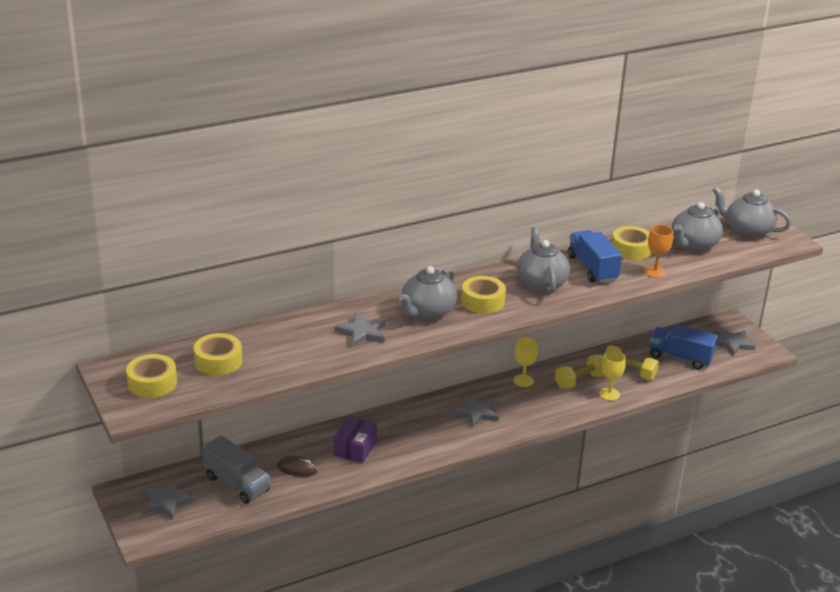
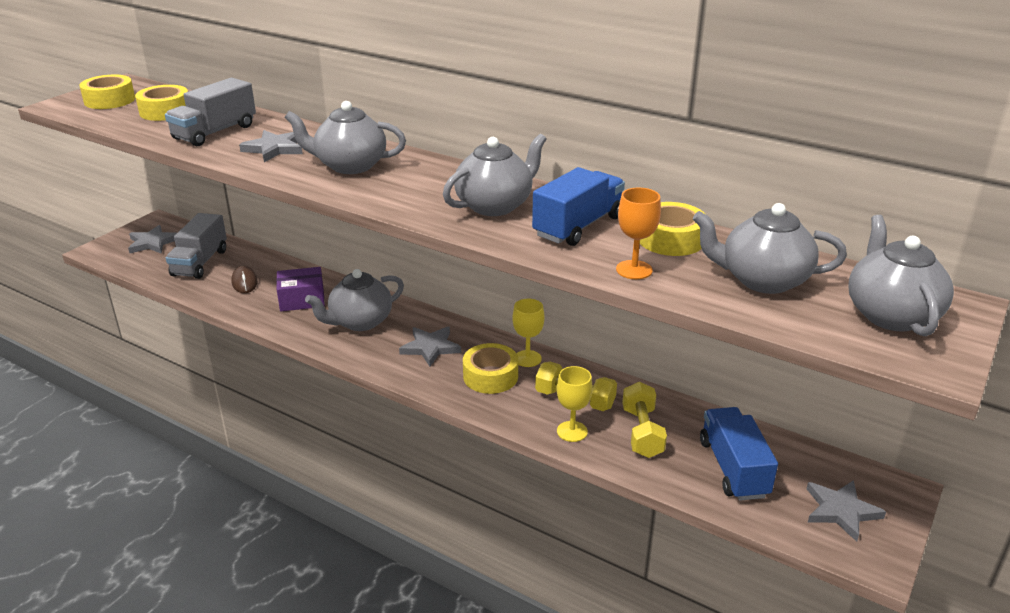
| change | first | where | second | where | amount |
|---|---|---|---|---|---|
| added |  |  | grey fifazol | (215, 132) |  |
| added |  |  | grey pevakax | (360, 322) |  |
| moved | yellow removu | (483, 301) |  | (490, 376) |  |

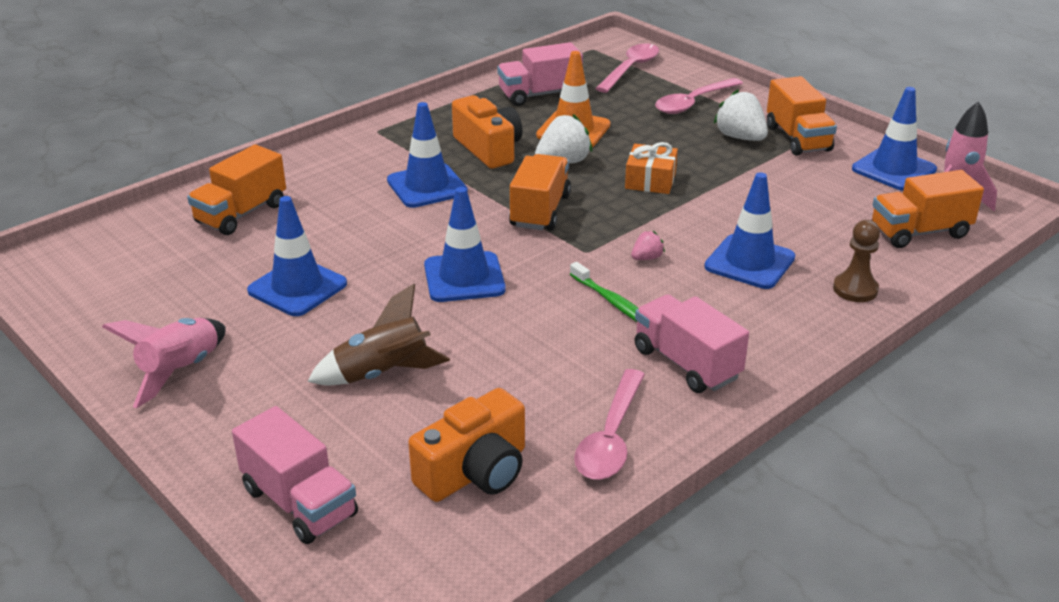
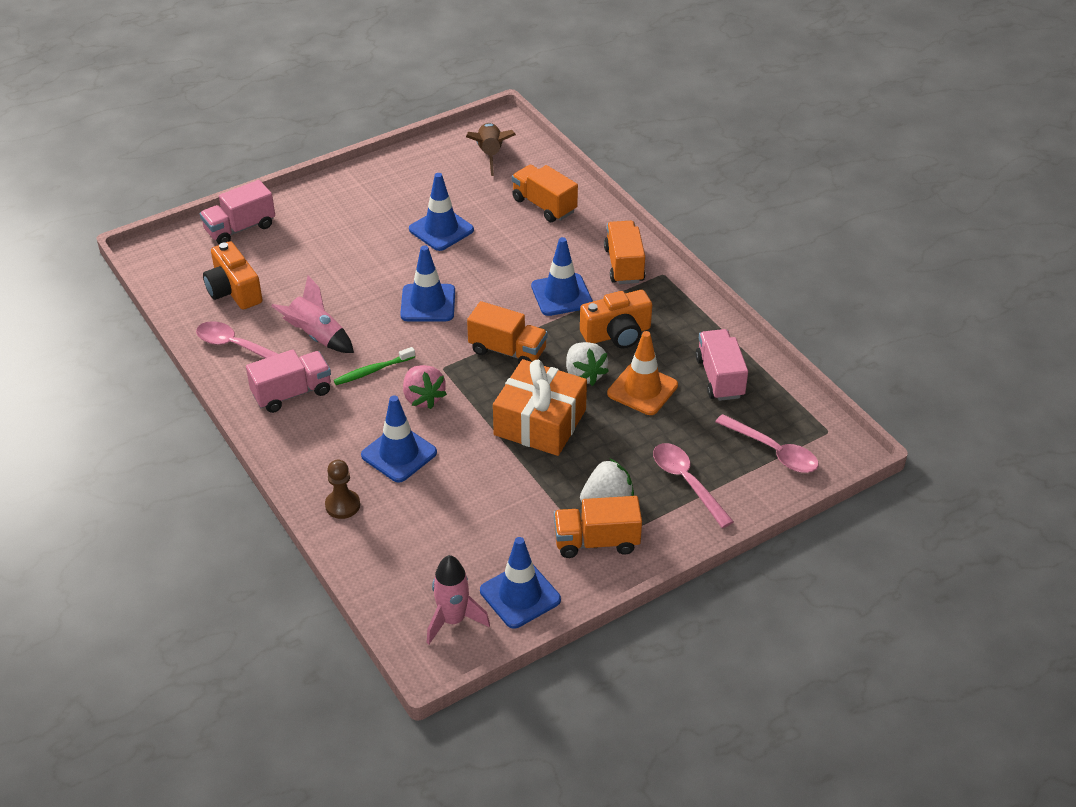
| change | first | where | second | where | amount |
|---|---|---|---|---|---|
| moved | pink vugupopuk | (180, 371) |  | (316, 336) |  |
| moved | brown vugupopuk | (382, 374) |  | (490, 155) |  |
| moved | orange fifazol | (919, 232) |  | (624, 265) |  |
| resized | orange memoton | (650, 180) |  | (540, 422) | x1.82 |
| resized | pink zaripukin | (647, 258) |  | (423, 398) | x1.91 |

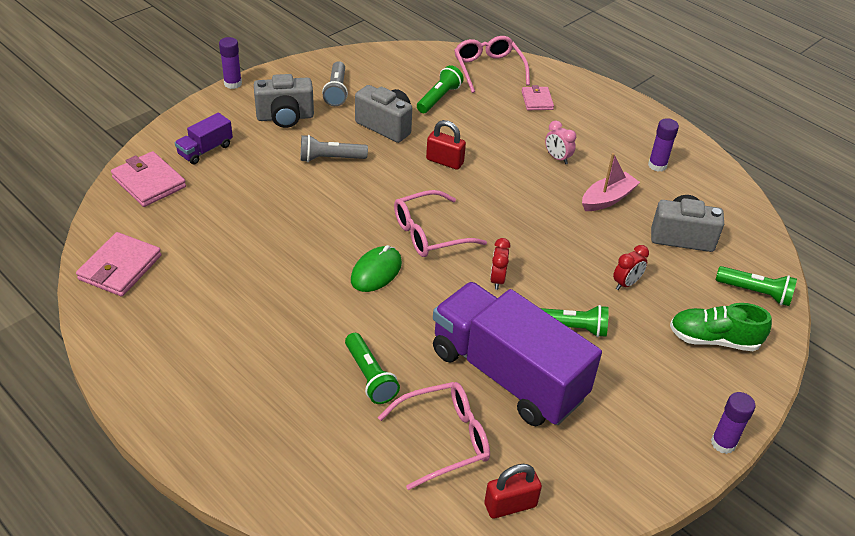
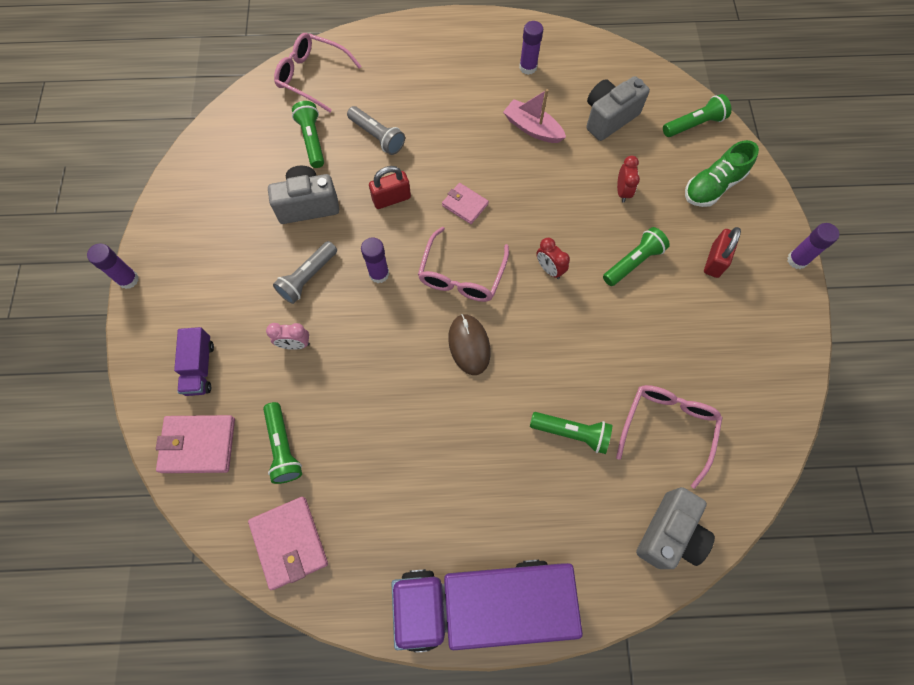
| change | first | where | second | where | amount |
|---|---|---|---|---|---|
| added |  |  | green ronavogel | (283, 447) |  |
| added |  |  | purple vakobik | (379, 274) |  |
| moved | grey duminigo | (285, 117) |  | (669, 534) |  |
| moved | grey ronavogel | (336, 91) |  | (377, 136) |  |
| moved | purple fifazol | (507, 375) |  | (481, 603) |  |
| moved | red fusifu | (510, 505) |  | (715, 260) |  |
| moved | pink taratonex | (537, 100) |  | (465, 205) |  |
| moved | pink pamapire | (557, 158) |  | (295, 344) |  |
| recoloured | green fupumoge | (376, 271) | brown fupumoge | (469, 345) |  |
| turned | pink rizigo | (607, 199) |  | (532, 128) | 60 degrees counterclockwise |

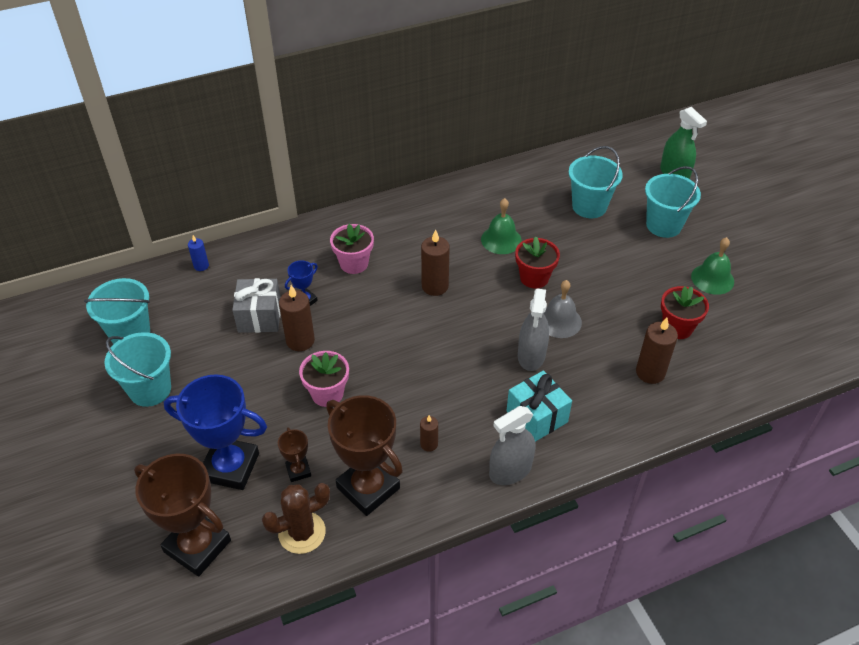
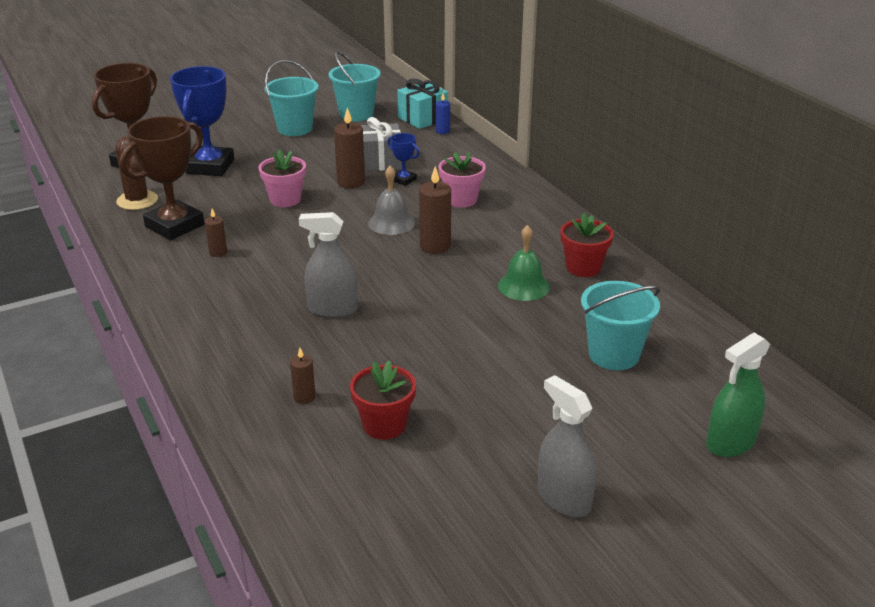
| change | first | where | second | where | amount |
|---|---|---|---|---|---|
| removed | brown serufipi | (298, 471) |  |  |  |
| removed | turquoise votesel | (663, 225) |  |  |  |
| removed | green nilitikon | (712, 279) |  |  |  |
| moved | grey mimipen | (510, 470) |  | (563, 498) |  |
| moved | turquoise memoton | (536, 417) |  | (422, 118) |  |
| moved | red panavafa | (534, 278) |  | (583, 268) |  |
| moved | grey nilitikon | (559, 321) |  | (391, 223) |  |
| resized | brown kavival | (650, 372) |  | (304, 397) | x0.57 |

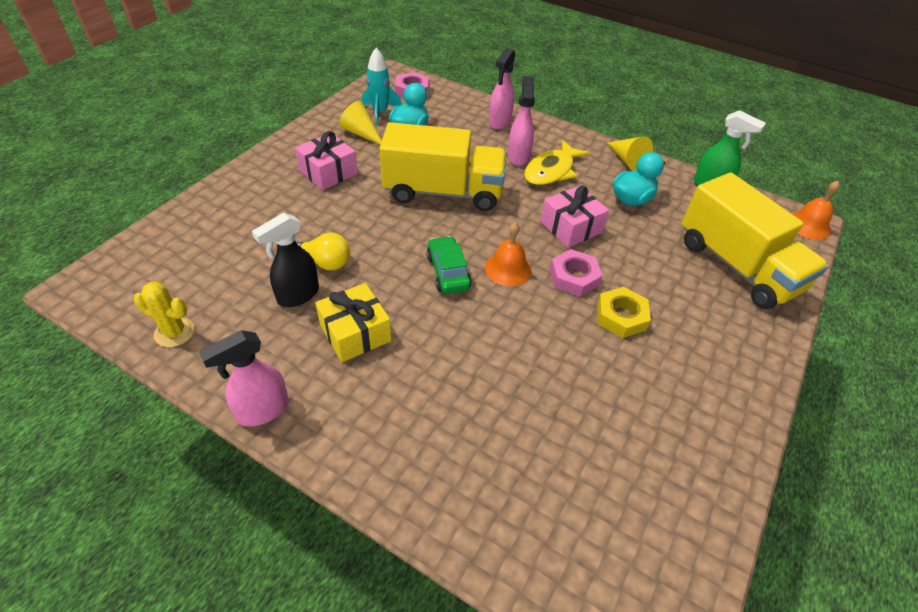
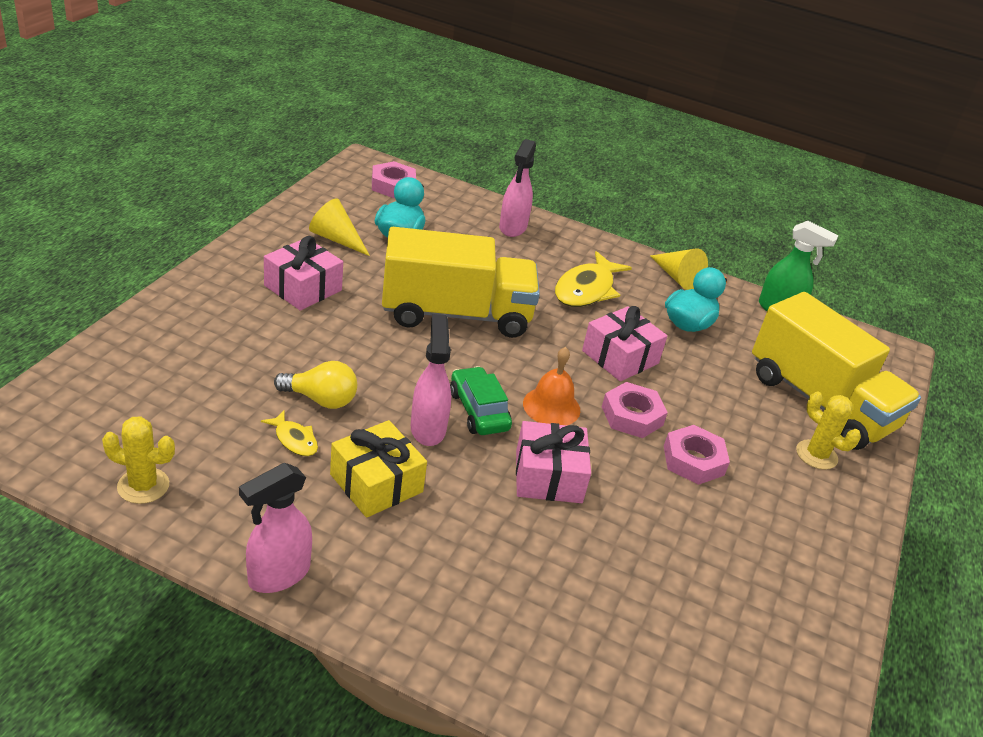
| change | first | where | second | where | amount |
|---|---|---|---|---|---|
| removed | turquoise vugupopuk | (380, 112) |  |  |  |
| removed | orange nilitikon | (808, 225) |  |  |  |
| added |  |  | pink memoton | (548, 476) |  |
| added |  |  | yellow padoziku | (816, 455) |  |
| moved | pink mimipen | (518, 156) |  | (428, 428) |  |
| replaced | black mimipen | (298, 295) | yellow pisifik | (294, 439) |  |
| recoloured | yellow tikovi | (621, 316) | pink tikovi | (693, 460) |  |

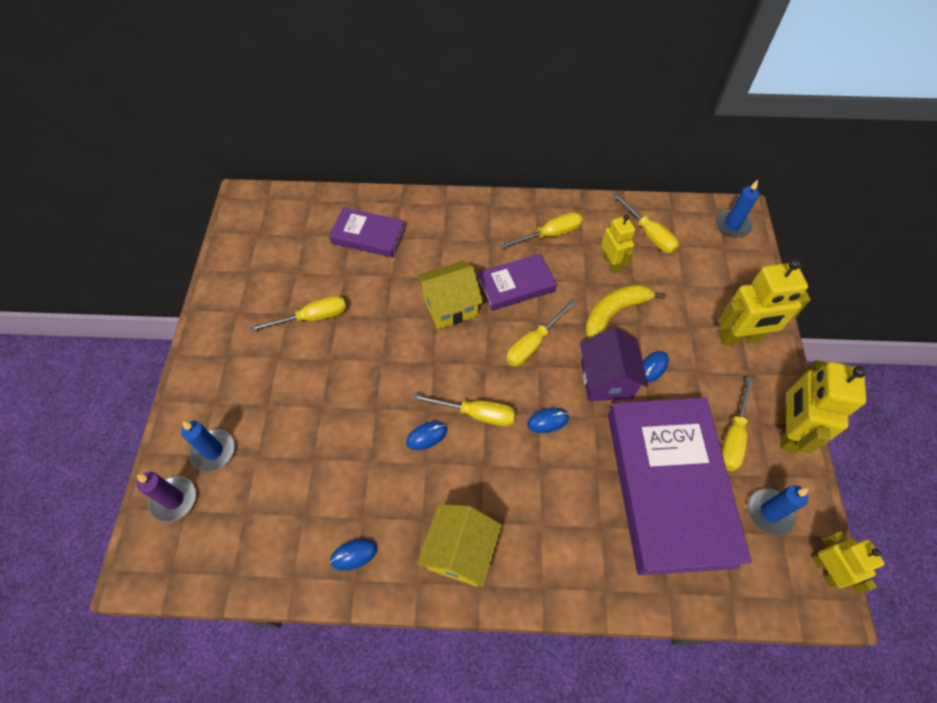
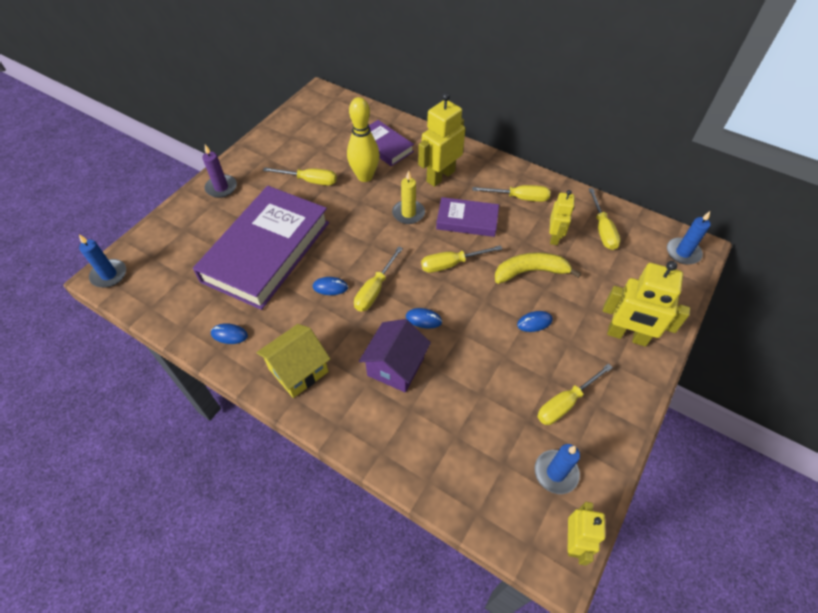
| change | first | where | second | where | amount |
|---|---|---|---|---|---|
| added |  |  | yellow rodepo | (365, 176) |  |
| moved | purple kavival | (174, 500) |  | (221, 188) |  |
| moved | blue kavival | (213, 451) |  | (109, 275) |  |
| moved | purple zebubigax | (606, 379) |  | (395, 367) |  |
| moved | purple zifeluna | (669, 486) |  | (267, 251) |  |
| moved | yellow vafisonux | (787, 431) |  | (440, 176) |  |
| replaced | yellow zebubigax | (450, 306) | yellow kavival | (408, 213) |  |
| turned | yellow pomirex | (476, 414) |  | (375, 290) | 75 degrees clockwise |

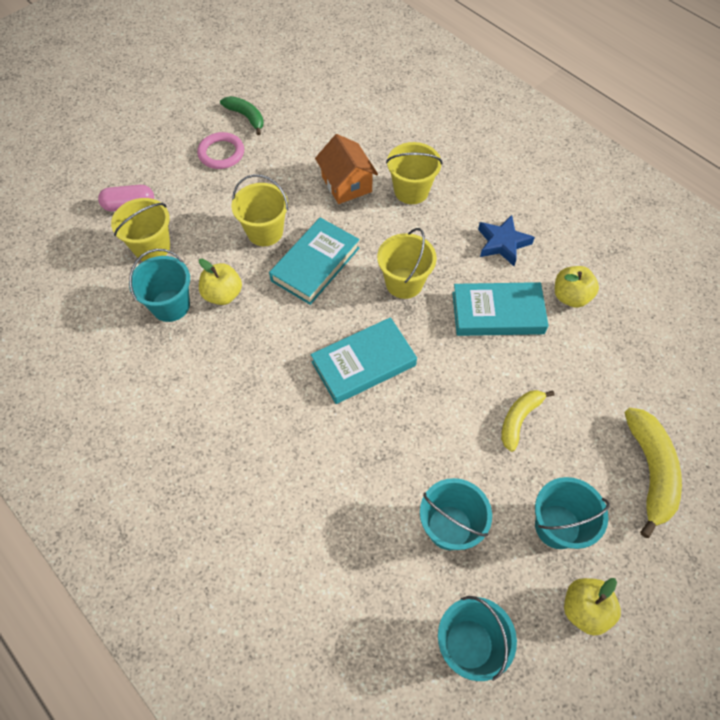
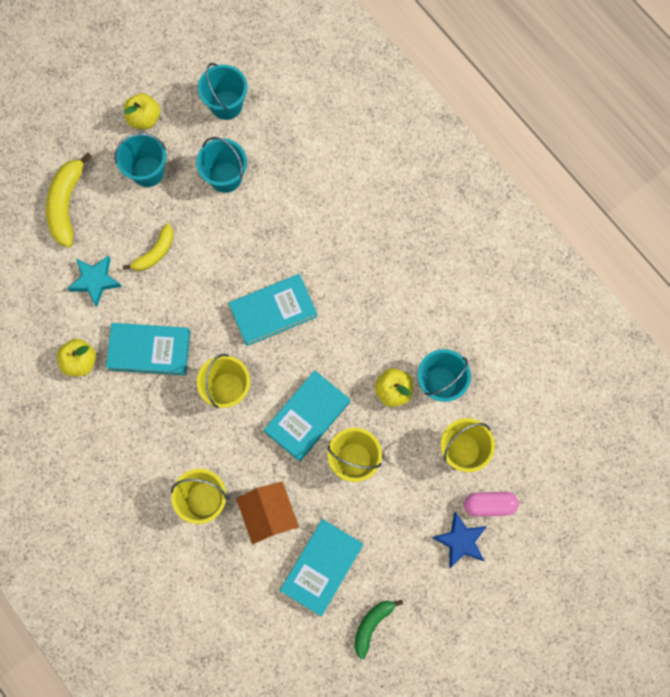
| change | first | where | second | where | amount |
|---|---|---|---|---|---|
| removed | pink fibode | (221, 153) |  |  |  |
| added |  |  | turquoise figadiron | (95, 281) |  |
| added |  |  | turquoise zifeluna | (322, 567) |  |
| moved | blue figadiron | (502, 243) |  | (460, 541) |  |
| turned | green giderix | (246, 117) |  | (372, 625) | 75 degrees clockwise |

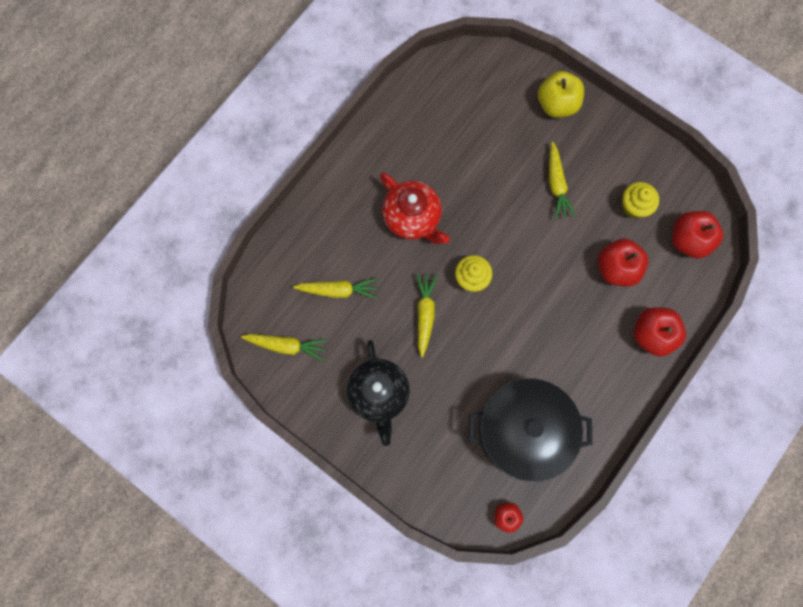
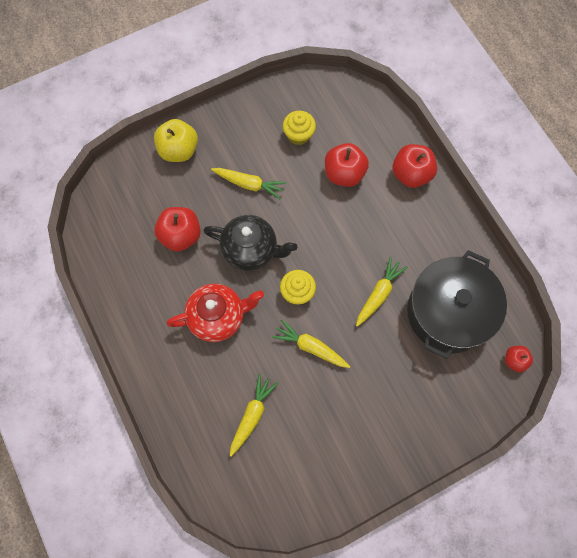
| change | first | where | second | where | amount |
|---|---|---|---|---|---|
| moved | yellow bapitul | (286, 345) |  | (379, 294) |  |
| moved | black pevakax | (379, 394) |  | (250, 249) |  |
| moved | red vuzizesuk | (688, 240) |  | (180, 235) |  |

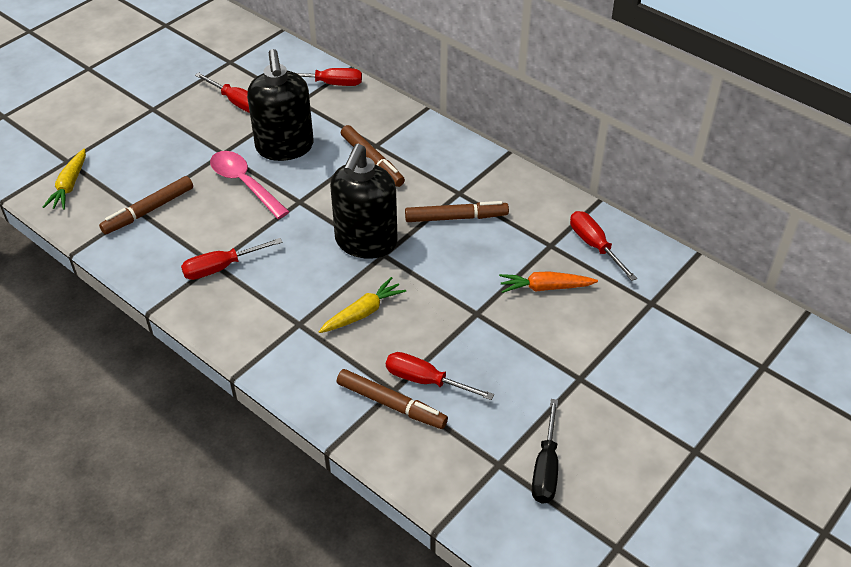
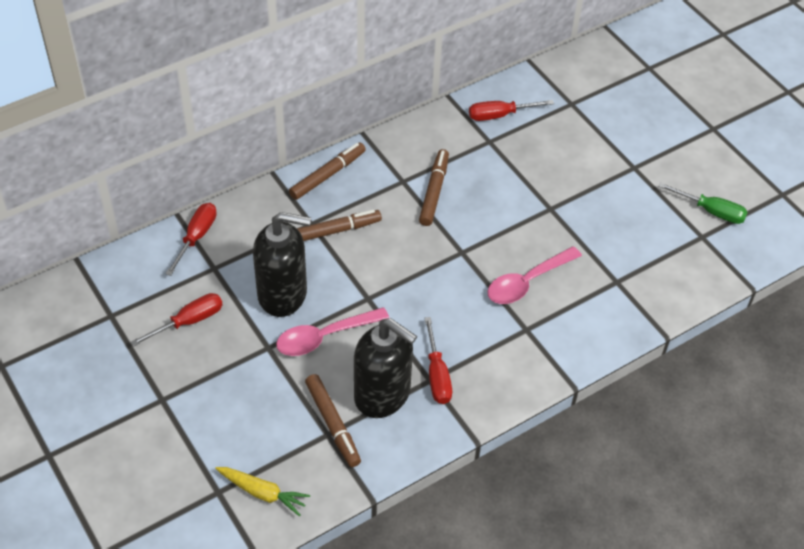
| change | first | where | second | where | amount |
|---|---|---|---|---|---|
| removed | red pomirex | (425, 381) |  |  |  |
| removed | orange bapitul | (545, 287) |  |  |  |
| moved | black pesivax | (366, 242) |  | (383, 394) |  |
| moved | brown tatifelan | (391, 404) |  | (328, 175) |  |
| replaced | yellow bapitul | (363, 313) | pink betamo | (527, 282) |  |
| recoloured | black pomirex | (546, 468) | green pomirex | (711, 211) |  |

